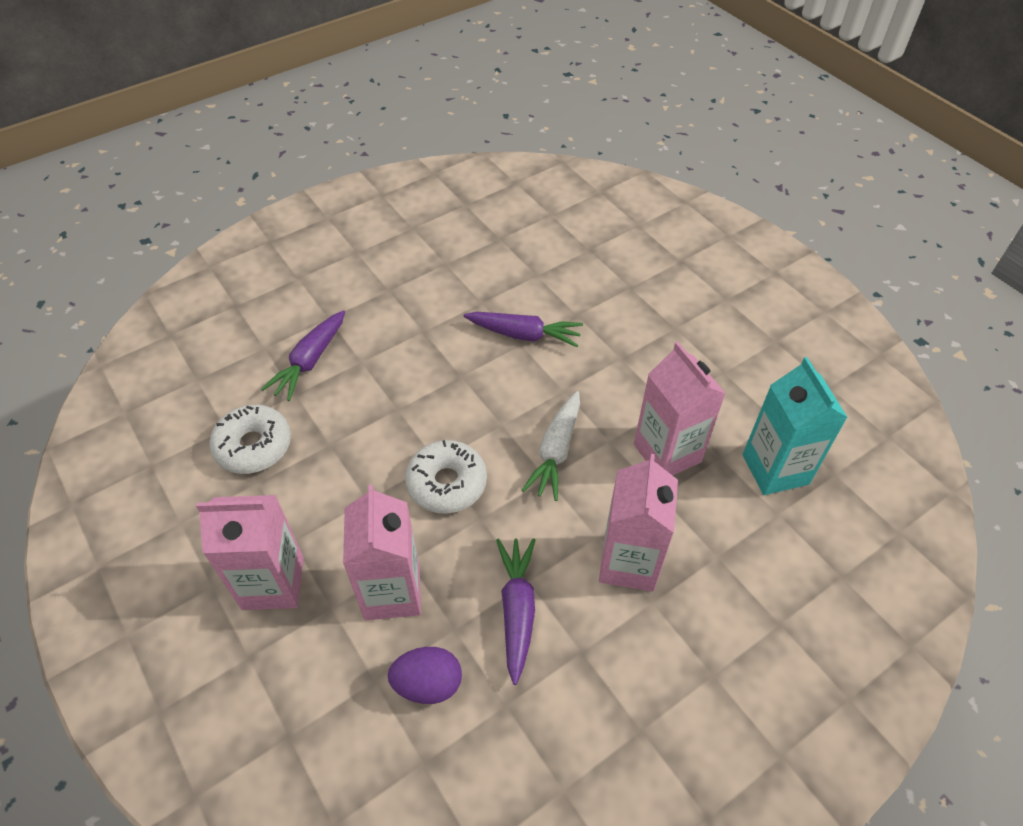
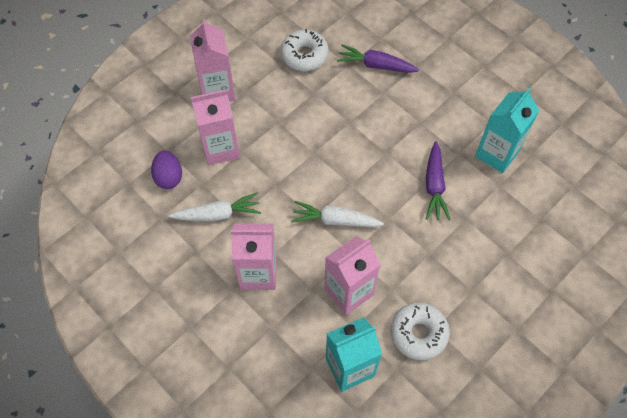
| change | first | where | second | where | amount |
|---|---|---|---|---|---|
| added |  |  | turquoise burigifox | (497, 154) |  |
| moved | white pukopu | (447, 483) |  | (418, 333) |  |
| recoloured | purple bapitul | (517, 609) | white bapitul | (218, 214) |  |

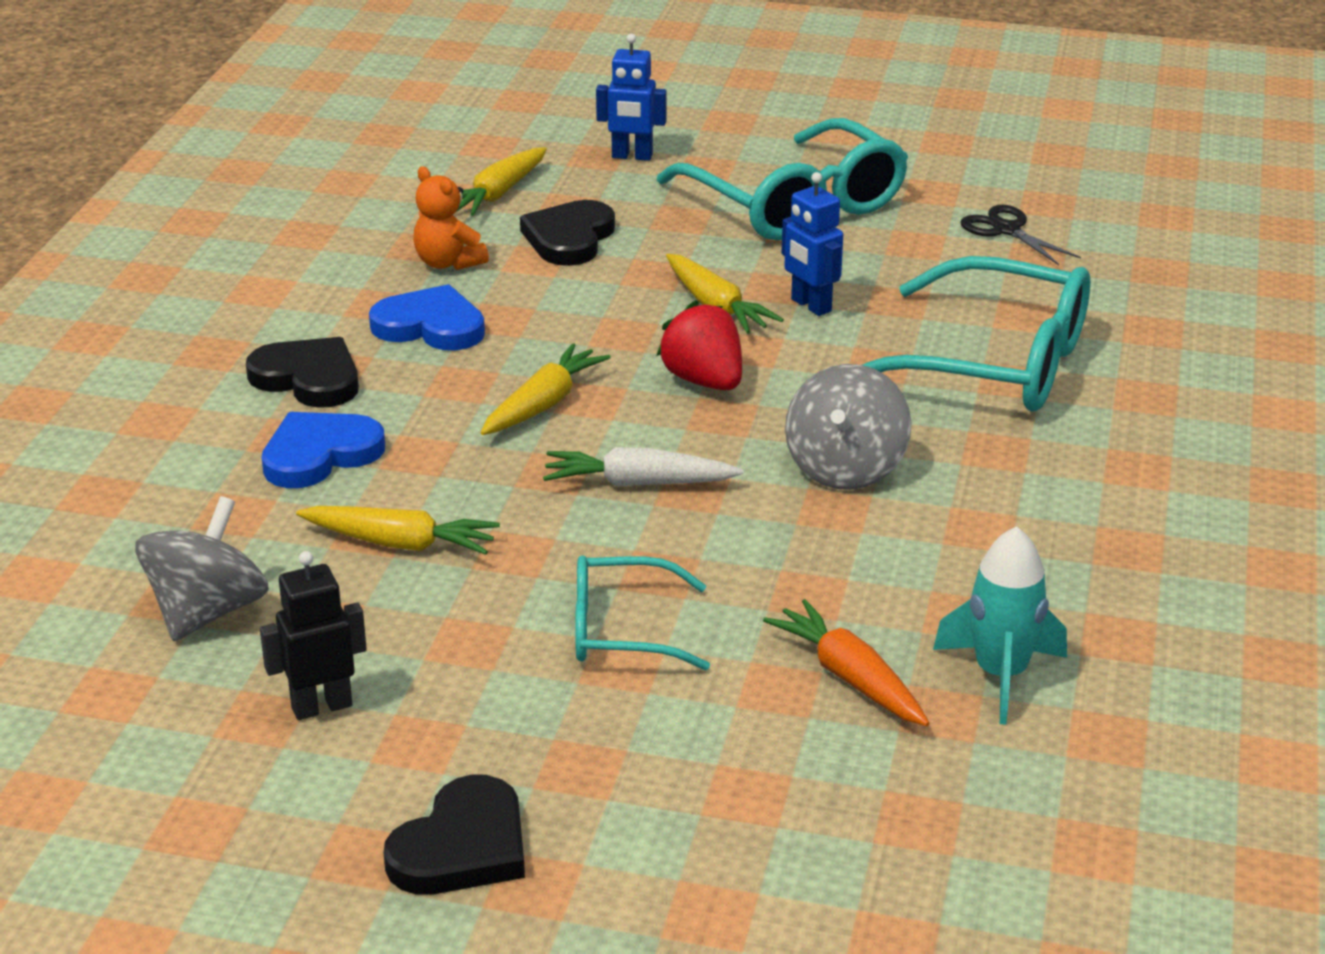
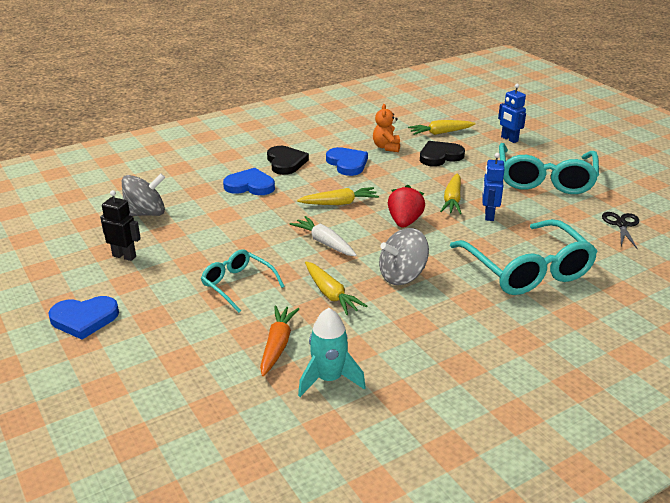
| change | first | where | second | where | amount |
|---|---|---|---|---|---|
| moved | yellow bapitul | (401, 543) |  | (331, 294) |  |
| recoloured | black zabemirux | (462, 846) | blue zabemirux | (84, 319) |  |

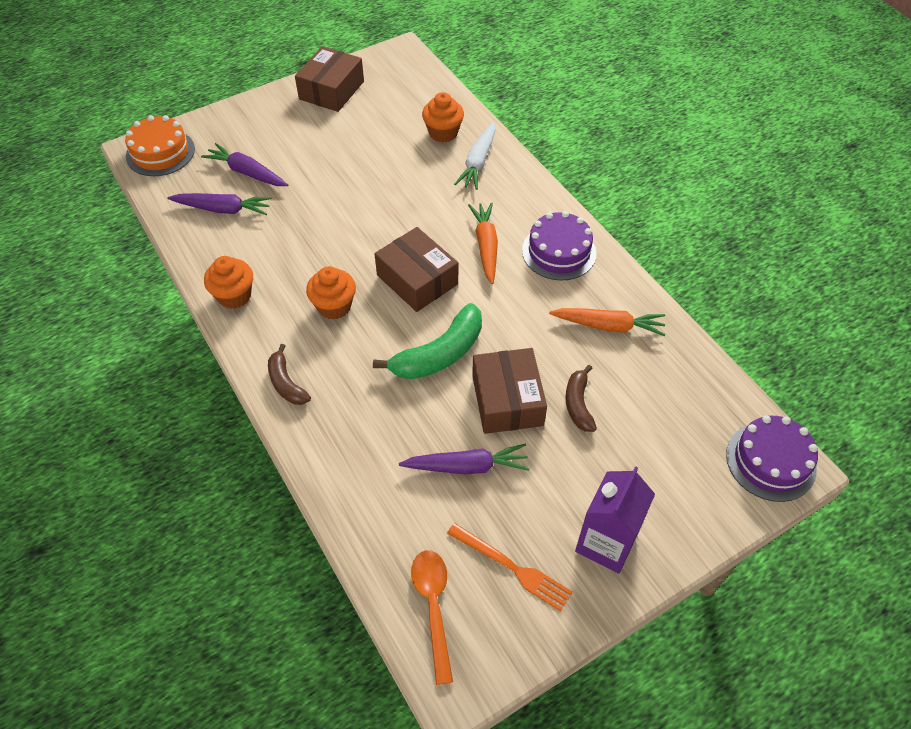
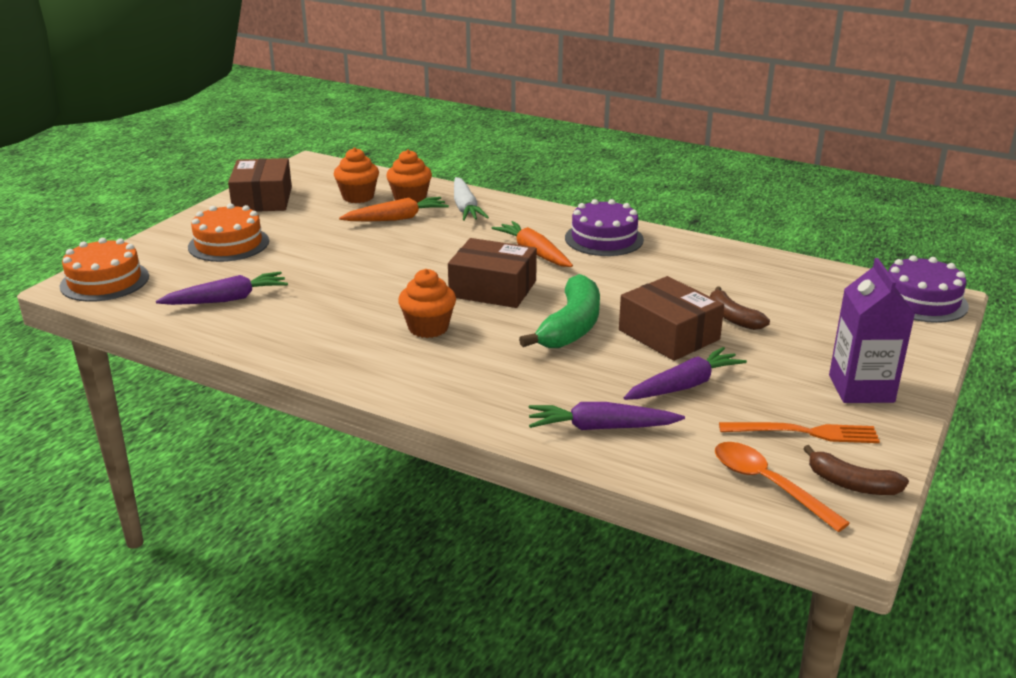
| change | first | where | second | where | amount |
|---|---|---|---|---|---|
| added |  |  | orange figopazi | (228, 244) |  |
| moved | purple bapitul | (247, 172) |  | (601, 428) |  |
| moved | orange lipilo | (234, 296) |  | (358, 197) |  |
| moved | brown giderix | (286, 383) |  | (851, 484) |  |
| moved | orange bapitul | (608, 326) |  | (396, 219) |  |

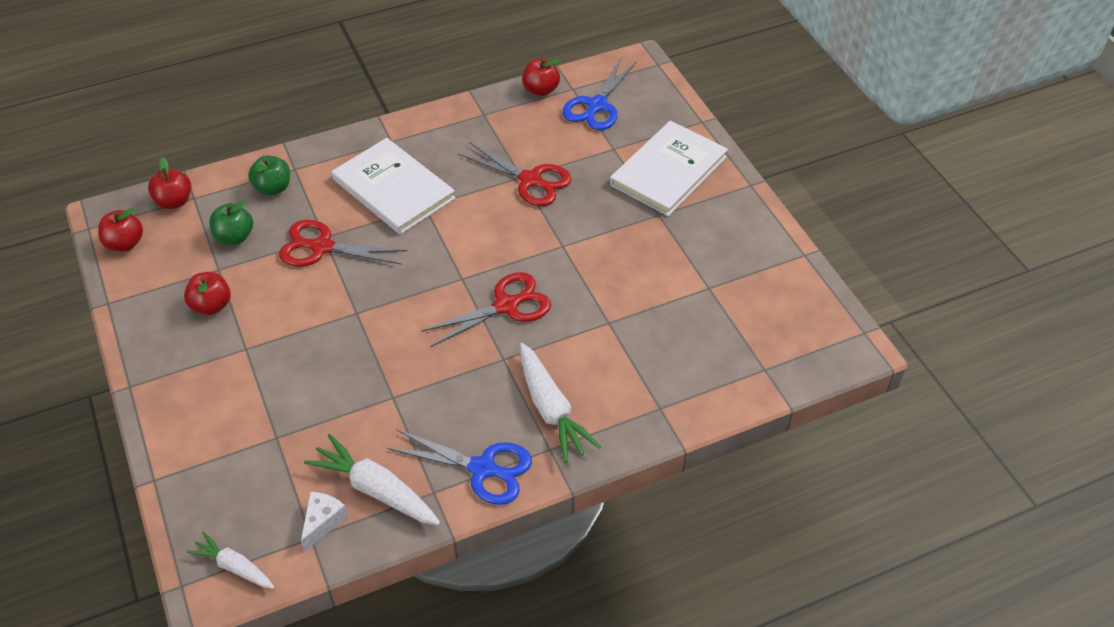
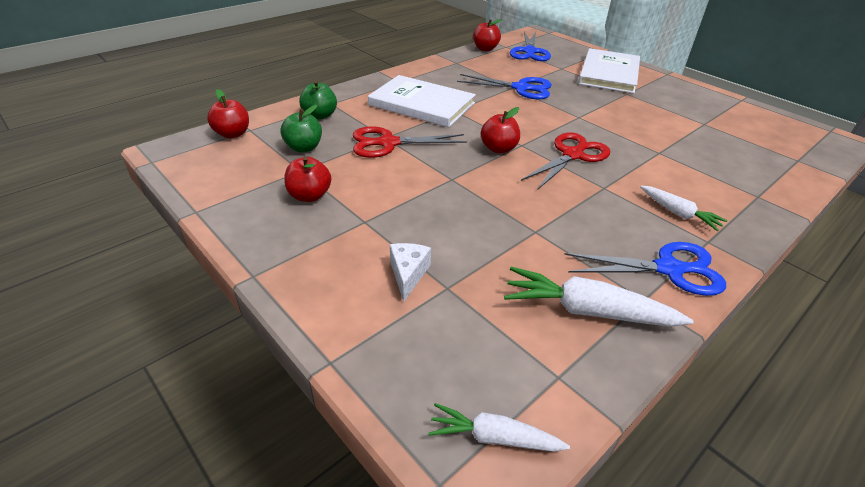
| change | first | where | second | where | amount |
|---|---|---|---|---|---|
| moved | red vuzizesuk | (125, 243) |  | (498, 149) |  |
| moved | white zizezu | (323, 522) |  | (408, 274) |  |
| recoloured | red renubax | (530, 180) | blue renubax | (521, 88) |  |
| resized | white bapitul | (551, 410) |  | (679, 213) | x0.61 |

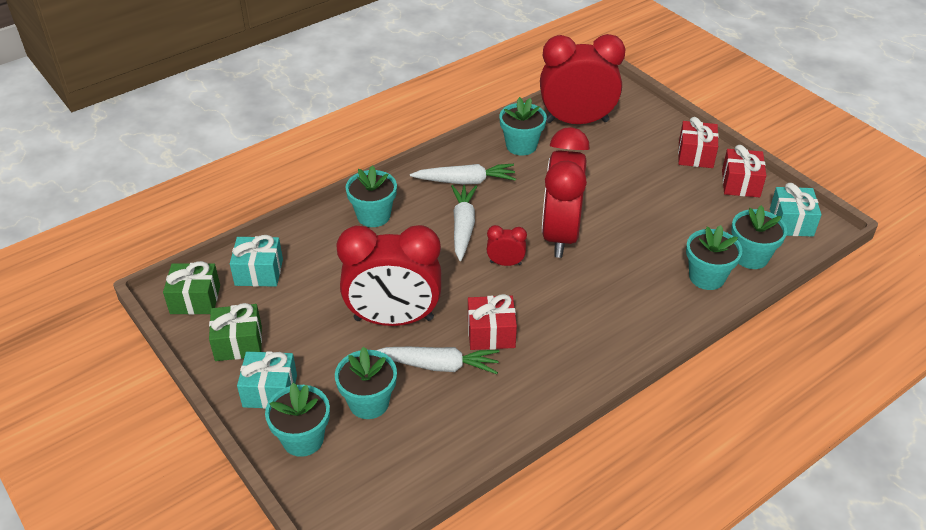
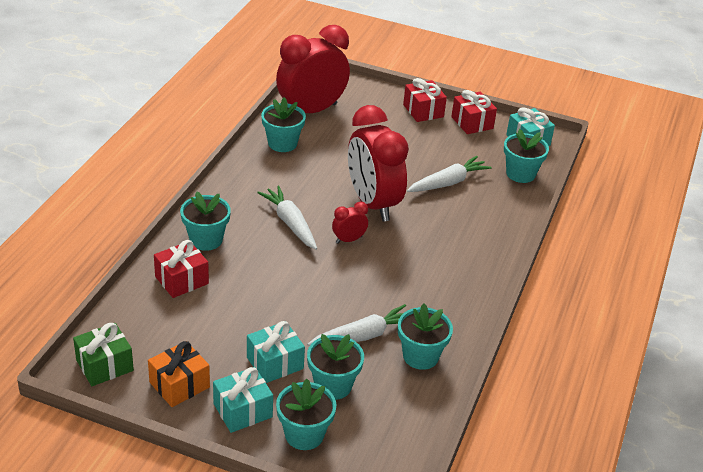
| change | first | where | second | where | amount |
|---|---|---|---|---|---|
| removed | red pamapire | (393, 319) |  |  |  |
| moved | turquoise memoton | (259, 272) |  | (275, 363) |  |
| moved | white bapitul | (465, 181) |  | (448, 183) |  |
| moved | red memoton | (491, 333) |  | (181, 280) |  |
| moved | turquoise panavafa | (707, 277) |  | (420, 356) |  |
| recoloured | green memoton | (238, 343) | orange memoton | (179, 385) |  |

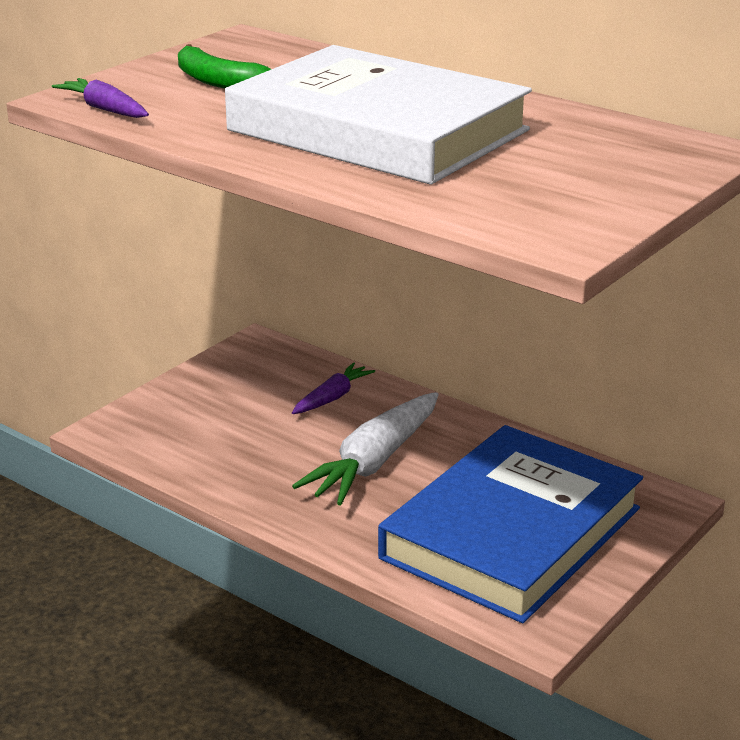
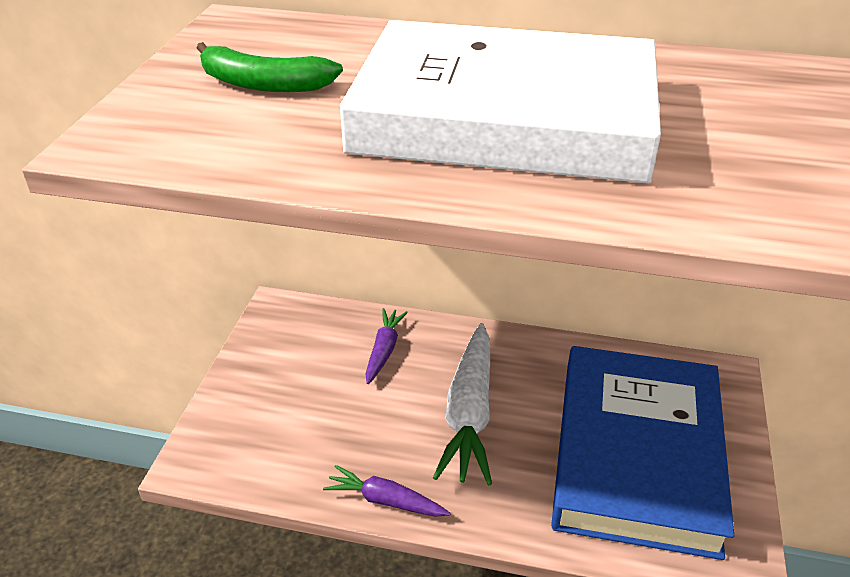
| change | first | where | second | where | amount |
|---|---|---|---|---|---|
| moved | purple bapitul | (105, 109) |  | (385, 500) |  |

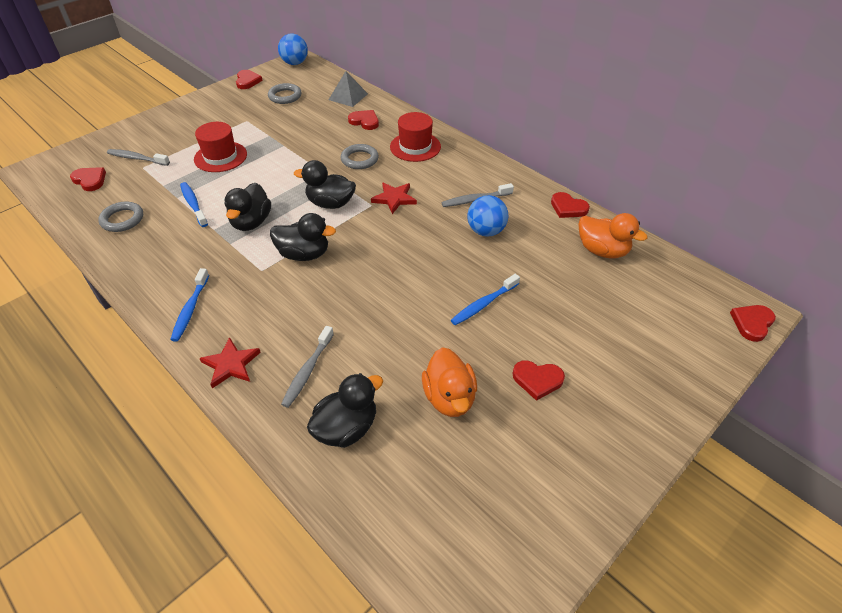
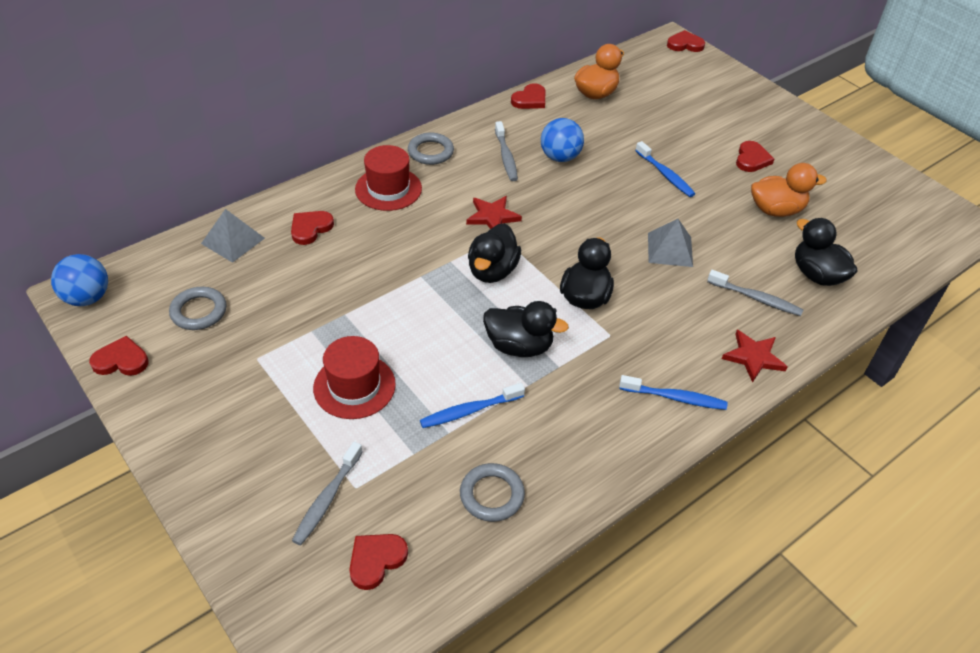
| change | first | where | second | where | amount |
|---|---|---|---|---|---|
| added |  |  | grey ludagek | (670, 249) |  |
| moved | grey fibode | (359, 159) |  | (430, 152) |  |
| turned | red zabemirux | (752, 323) |  | (685, 44) | 135 degrees clockwise |

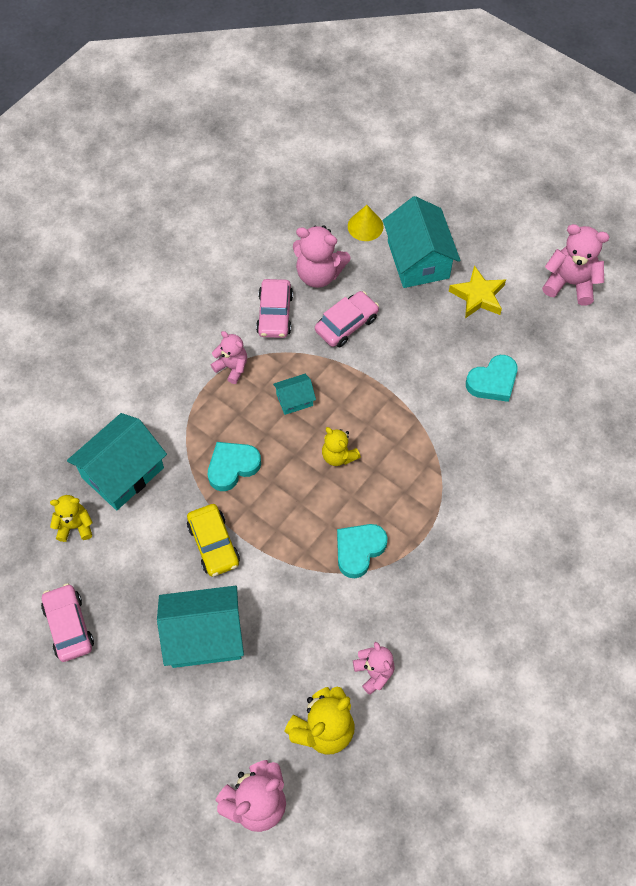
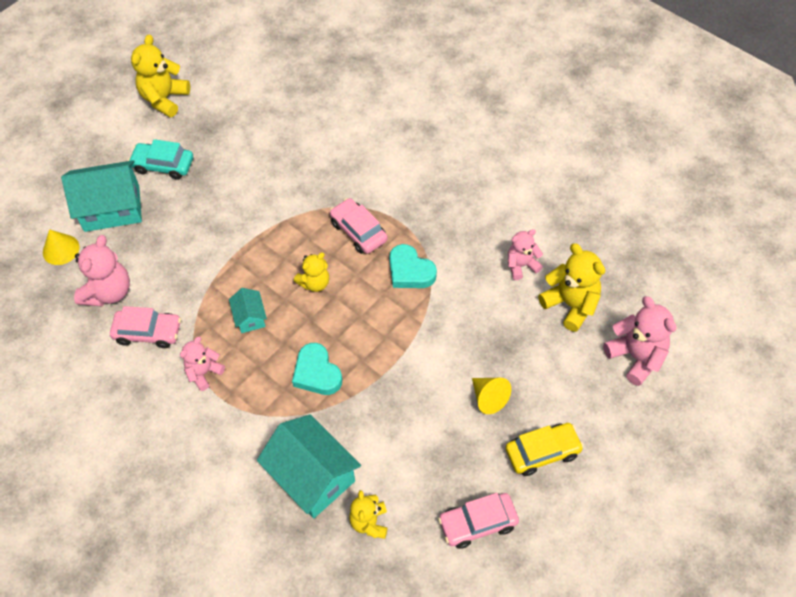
| change | first | where | second | where | amount |
|---|---|---|---|---|---|
| removed | turquoise zabemirux | (493, 381) |  |  |  |
| moved | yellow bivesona | (214, 544) |  | (542, 452) |  |
| moved | pink bivesona | (346, 324) |  | (358, 231) |  |
| replaced | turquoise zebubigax | (204, 636) | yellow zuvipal | (489, 398) |  |
| replaced | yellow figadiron | (478, 296) | turquoise bivesona | (163, 165) |  |
| recoloured | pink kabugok | (570, 283) | yellow kabugok | (164, 99) |  |

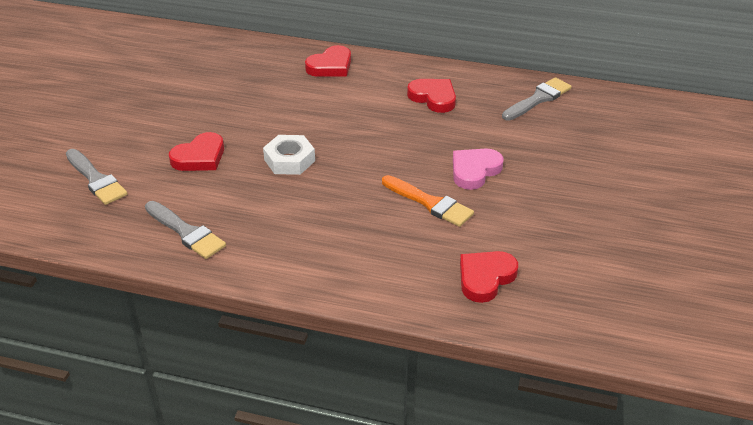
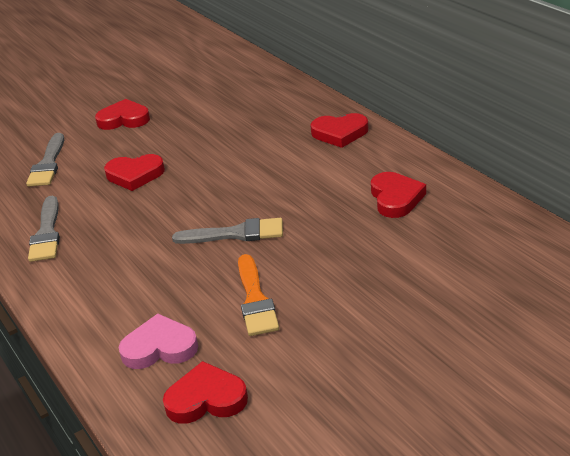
| change | first | where | second | where | amount |
|---|---|---|---|---|---|
| removed | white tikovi | (289, 160) |  |  |  |
| added |  |  | red zabemirux | (124, 119) |  |
| moved | pink zabemirux | (474, 171) |  | (159, 347) |  |
| moved | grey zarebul | (538, 99) |  | (236, 234) |  |

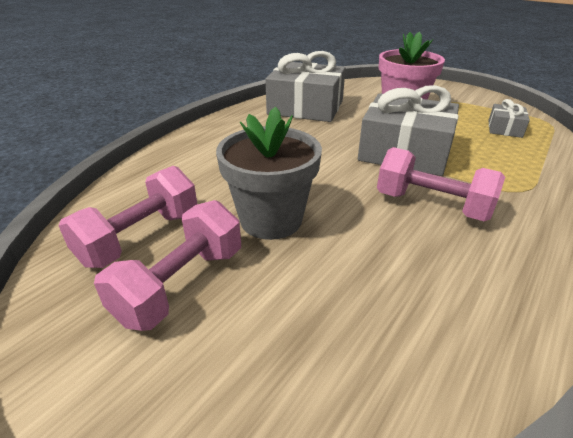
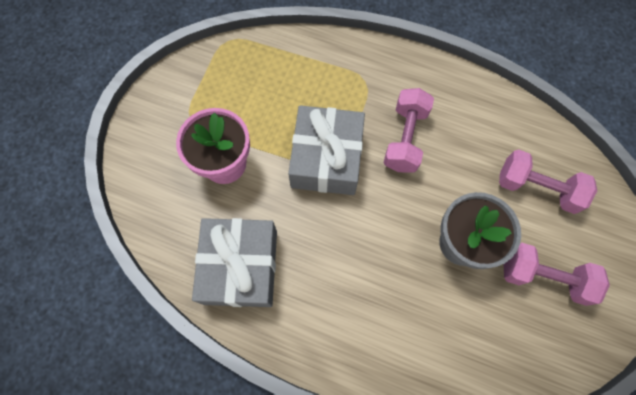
| change | first | where | second | where | amount |
|---|---|---|---|---|---|
| removed | grey memoton | (504, 129) |  |  |  |
| moved | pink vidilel | (140, 237) |  | (536, 188) |  |

